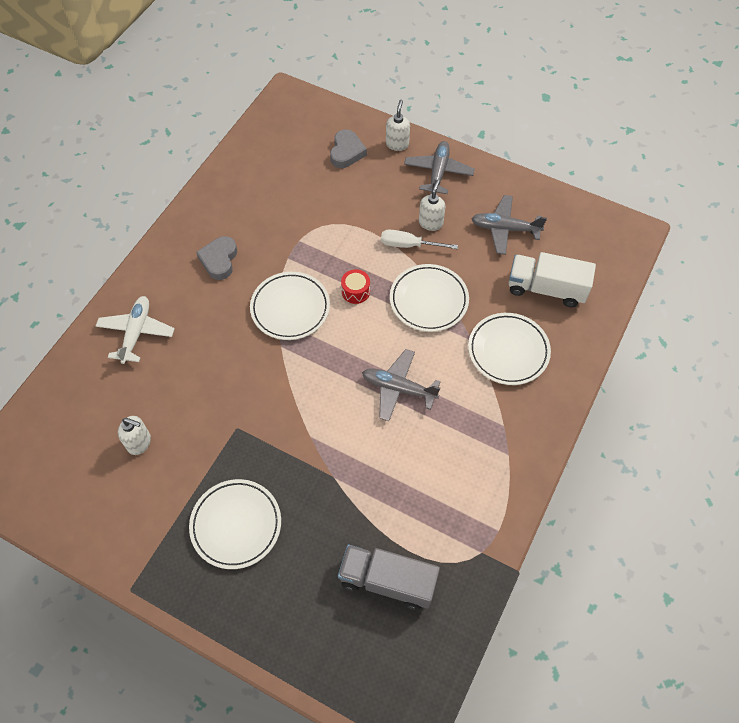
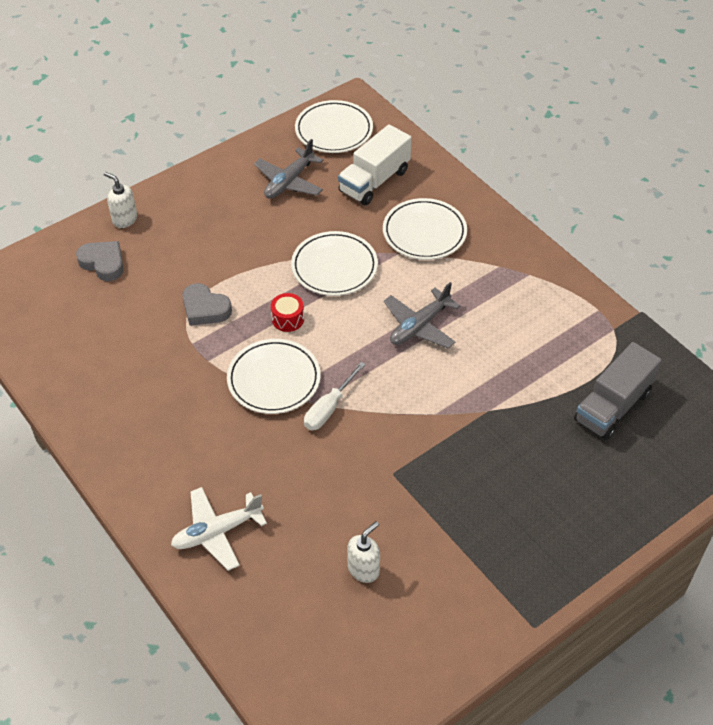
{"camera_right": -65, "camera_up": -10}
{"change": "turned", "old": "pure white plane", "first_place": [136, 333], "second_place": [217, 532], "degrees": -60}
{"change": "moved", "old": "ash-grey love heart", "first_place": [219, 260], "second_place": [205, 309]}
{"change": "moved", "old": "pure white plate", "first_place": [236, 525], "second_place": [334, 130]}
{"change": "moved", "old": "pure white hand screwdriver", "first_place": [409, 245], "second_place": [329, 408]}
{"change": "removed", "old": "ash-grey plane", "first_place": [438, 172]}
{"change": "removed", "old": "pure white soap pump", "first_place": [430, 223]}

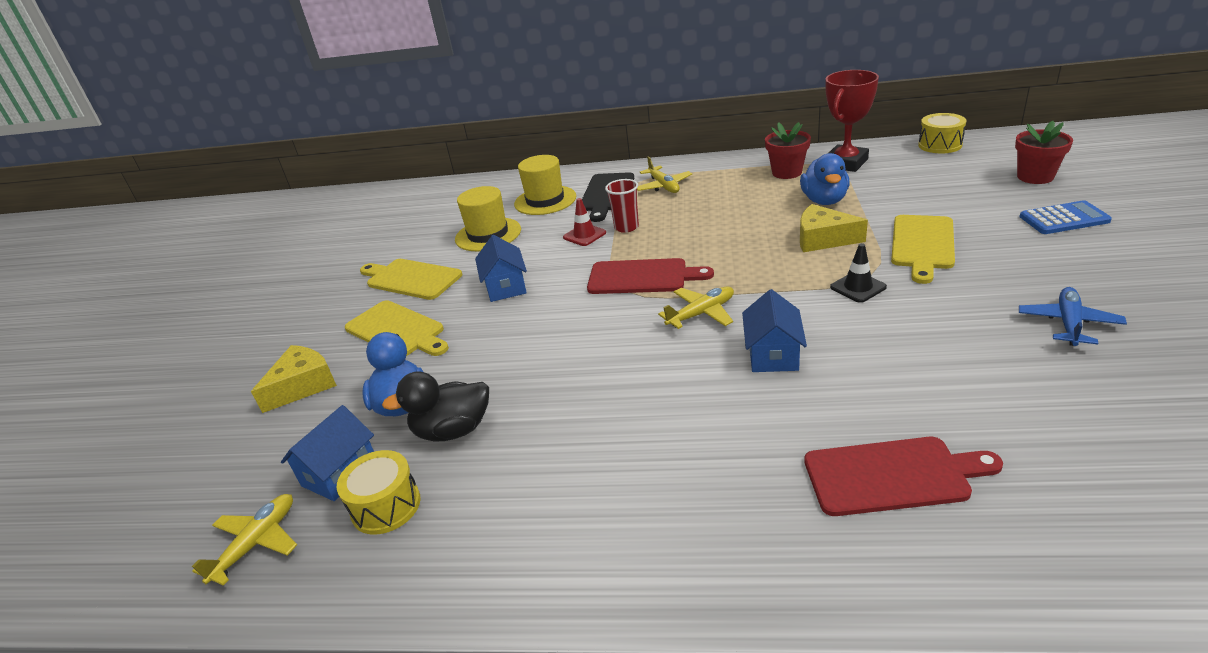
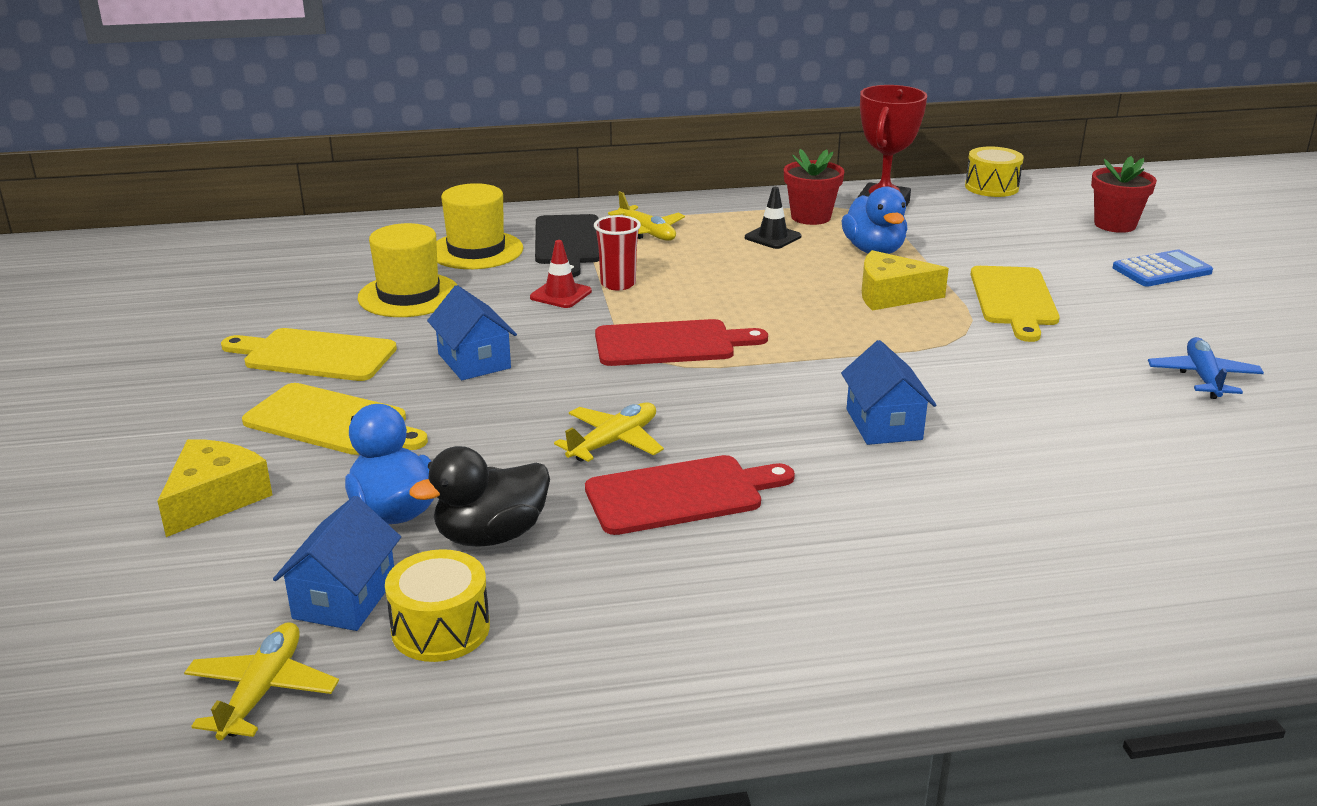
{"camera_right": -20, "camera_up": -5}
{"change": "moved", "old": "bright yellow plane", "first_place": [701, 313], "second_place": [614, 442]}
{"change": "moved", "old": "scarlet cutting board", "first_place": [892, 475], "second_place": [681, 494]}
{"change": "moved", "old": "jet-black safety cone", "first_place": [858, 287], "second_place": [773, 237]}

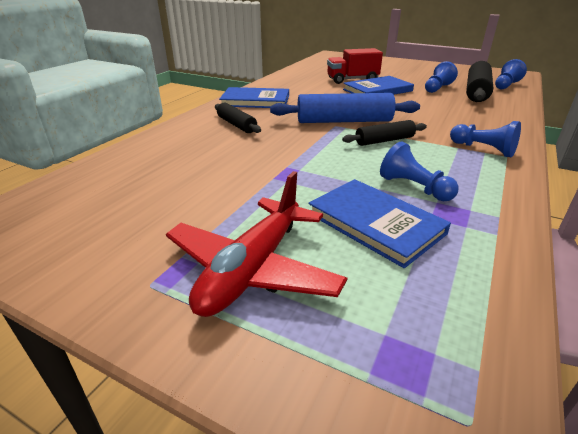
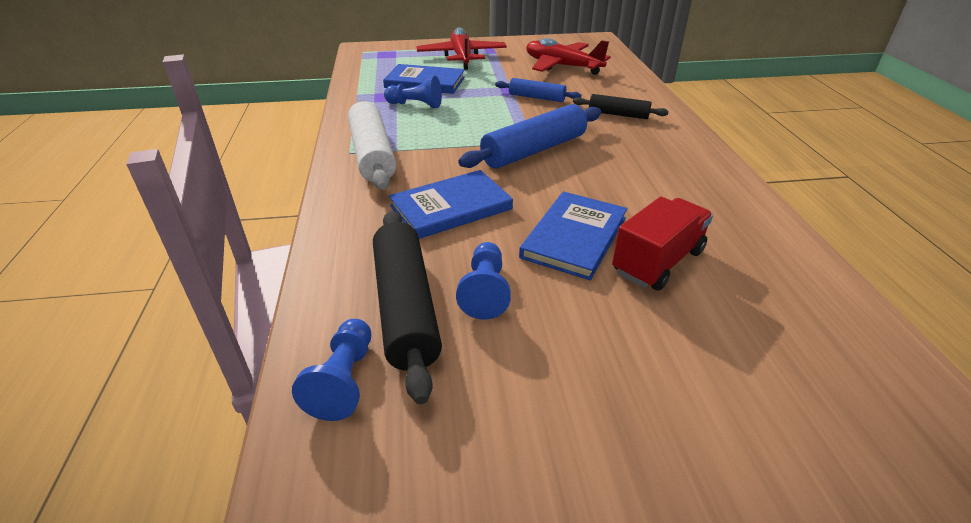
{"camera_right": 145, "camera_up": 5}
{"change": "replaced", "old": "royal blue game pawn", "new": "pure white rolling pin", "first_place": [483, 149], "second_place": [372, 155]}
{"change": "moved", "old": "royal blue hardcover", "first_place": [255, 101], "second_place": [451, 207]}
{"change": "added", "new": "royal blue rolling pin", "second_place": [536, 98]}
{"change": "added", "new": "scarlet plane", "second_place": [562, 66]}
{"change": "removed", "old": "jet-black rolling pin", "first_place": [384, 141]}

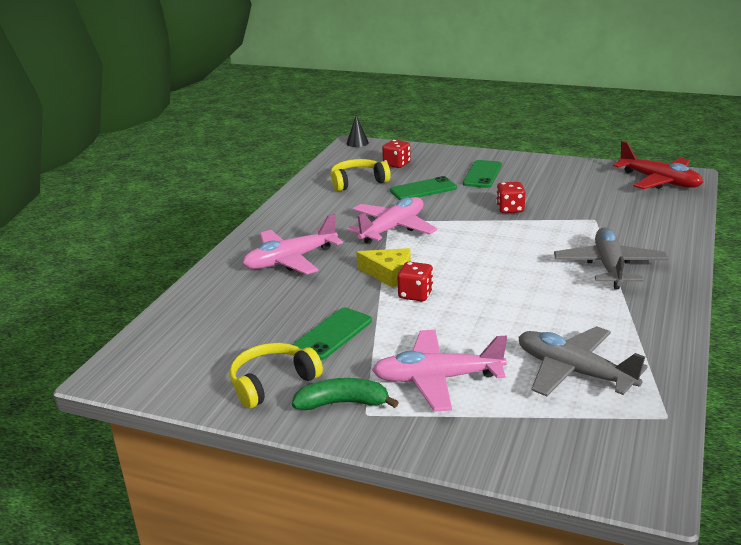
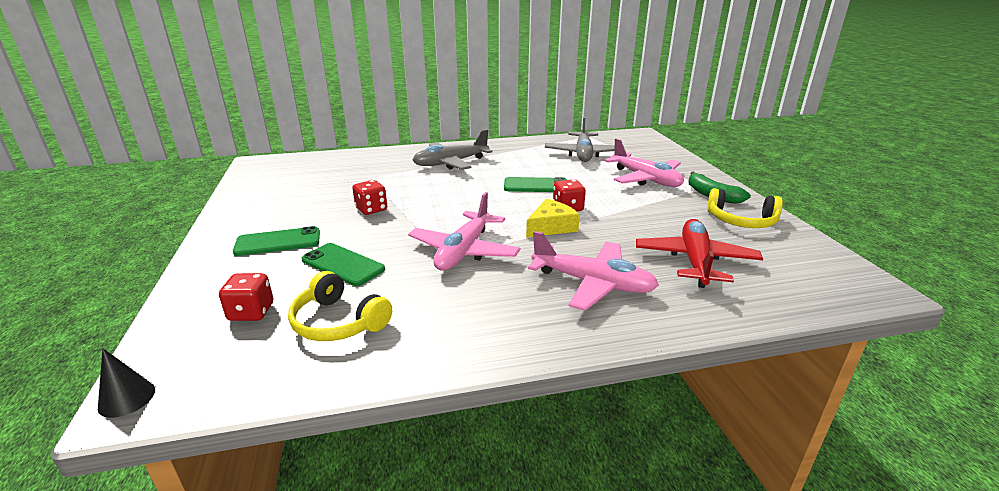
{"camera_right": -125, "camera_up": 0}
{"change": "turned", "old": "pink plane", "first_place": [393, 229], "second_place": [464, 251], "degrees": -75}
{"change": "moved", "old": "emerald mobile phone", "first_place": [333, 334], "second_place": [536, 185]}
{"change": "turned", "old": "bright yellow cheese wedge", "first_place": [389, 273], "second_place": [551, 227], "degrees": 60}
{"change": "moved", "old": "scarlet plane", "first_place": [659, 181], "second_place": [695, 261]}

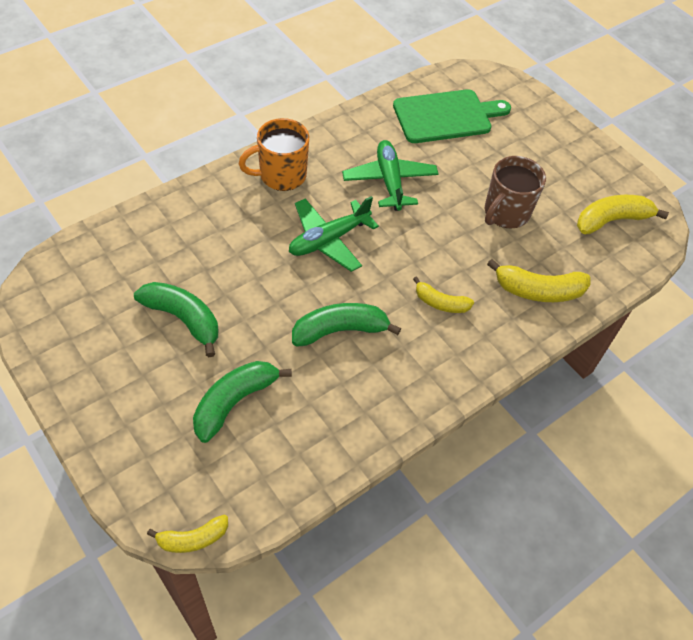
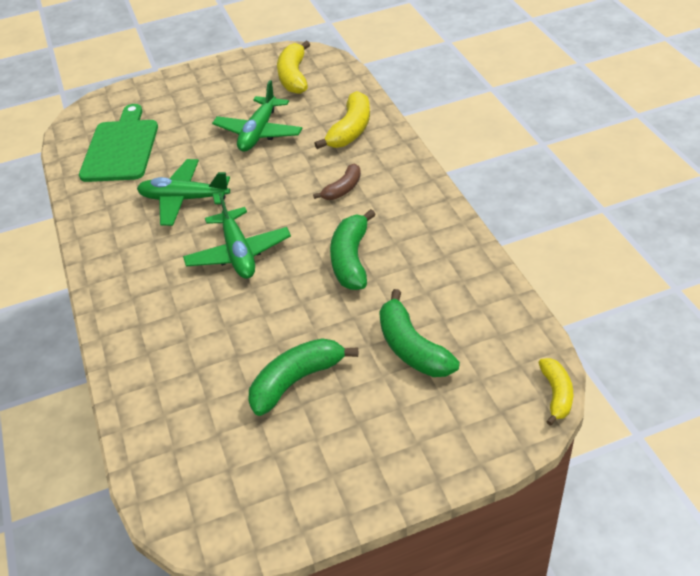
{"camera_right": -65, "camera_up": -10}
{"change": "replaced", "old": "brown coffee mug", "new": "emerald plane", "first_place": [505, 213], "second_place": [259, 132]}
{"change": "recoloured", "old": "bright yellow toy banana", "new": "brown toy banana", "first_place": [440, 303], "second_place": [343, 189]}
{"change": "removed", "old": "orange coffee mug", "first_place": [281, 175]}

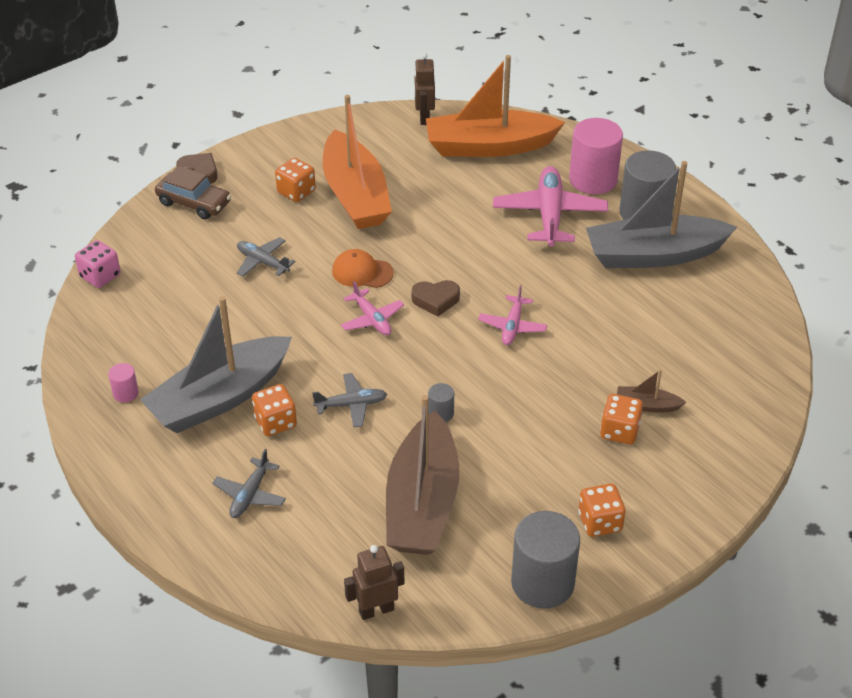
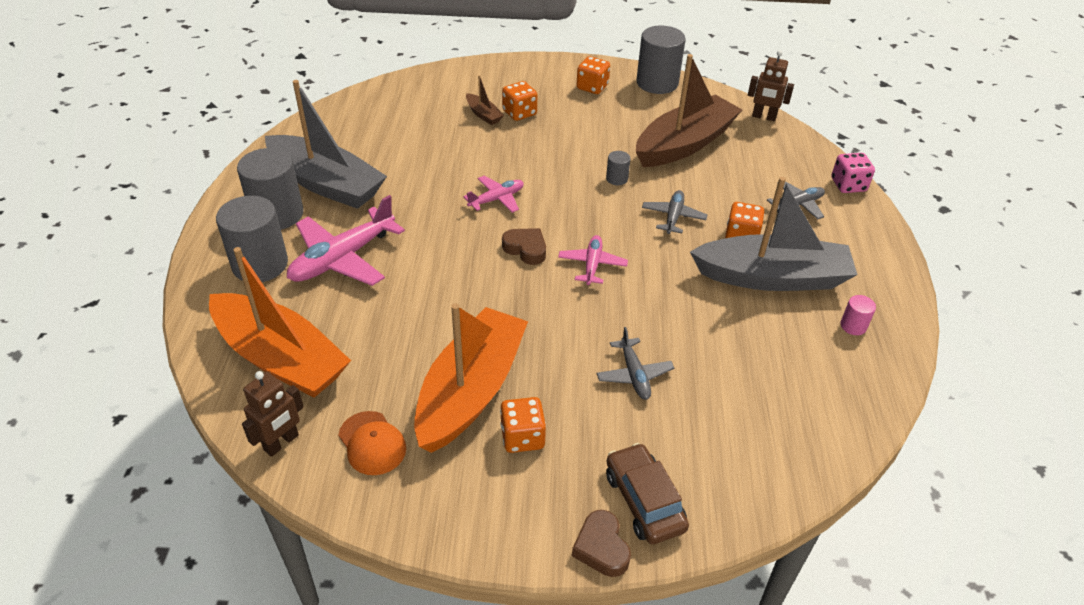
{"camera_right": -140, "camera_up": 0}
{"change": "recoloured", "old": "pink cylinder shape", "new": "ash-grey cylinder shape", "first_place": [593, 179], "second_place": [260, 264]}
{"change": "moved", "old": "orange baseball cap", "first_place": [362, 272], "second_place": [372, 443]}
{"change": "turned", "old": "ash-grey plane", "first_place": [351, 405], "second_place": [673, 217], "degrees": 75}
{"change": "moved", "old": "pink game die", "first_place": [100, 276], "second_place": [848, 185]}

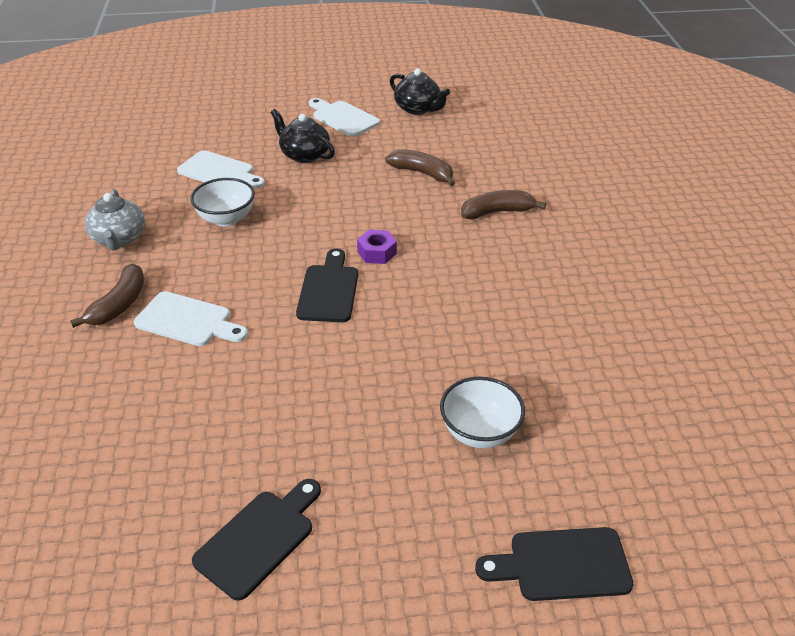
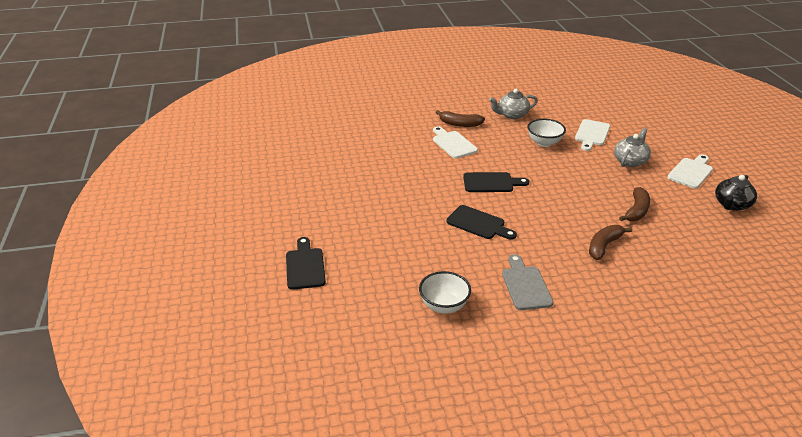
{"camera_right": 85, "camera_up": -5}
{"change": "moved", "old": "pure white serving bowl", "first_place": [479, 432], "second_place": [444, 306]}
{"change": "turned", "old": "pure white cutting board", "first_place": [187, 321], "second_place": [453, 143], "degrees": 135}
{"change": "moved", "old": "jet-black cutting board", "first_place": [259, 539], "second_place": [478, 223]}
{"change": "added", "new": "ash-grey cutting board", "second_place": [525, 285]}
{"change": "turned", "old": "brown toy banana", "first_place": [497, 212], "second_place": [604, 246], "degrees": -120}
{"change": "recoloured", "old": "jet-black china teapot", "new": "ash-grey china teapot", "first_place": [304, 155], "second_place": [630, 161]}
{"change": "removed", "old": "royal purple hexagon nut", "first_place": [377, 252]}

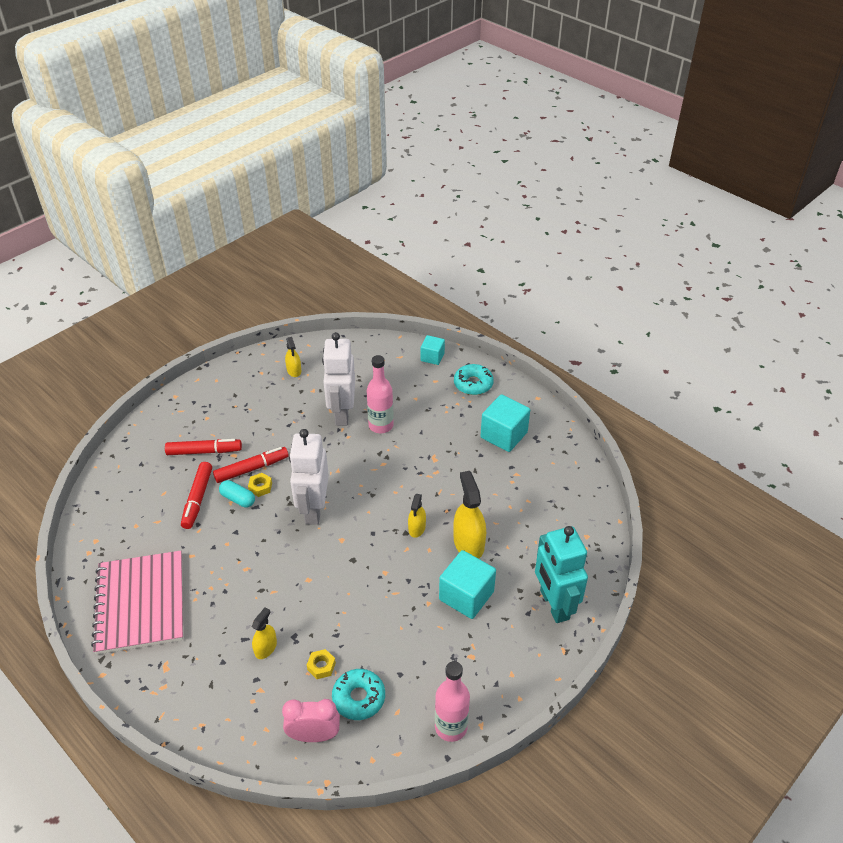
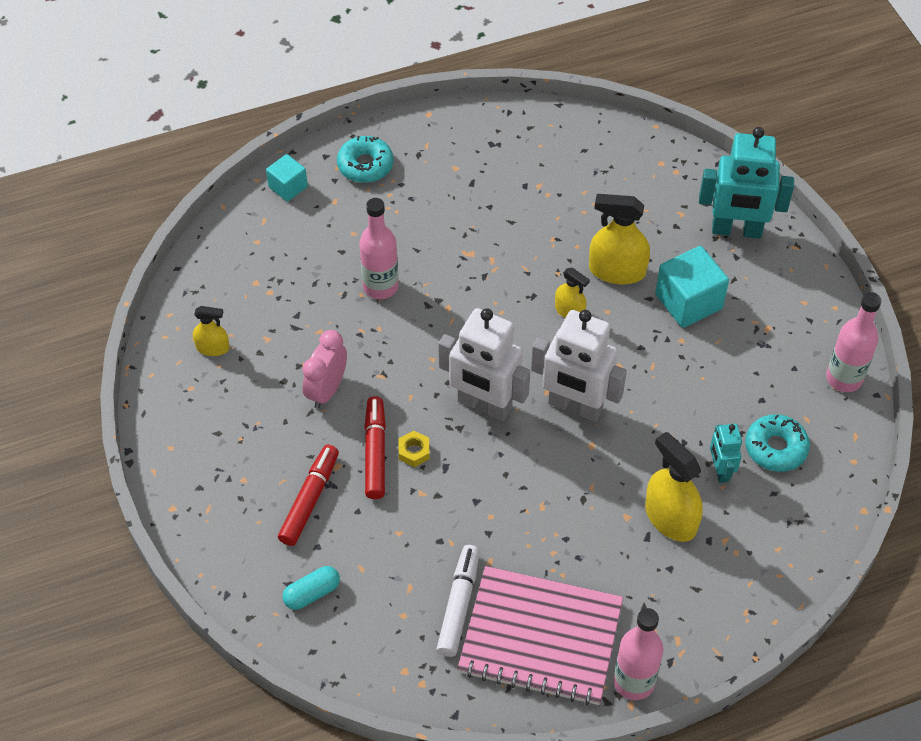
{"camera_right": -65, "camera_up": 10}
{"change": "moved", "old": "teal pill shape", "first_place": [238, 499], "second_place": [312, 593]}
{"change": "moved", "old": "pink alarm clock", "first_place": [314, 735], "second_place": [327, 390]}
{"change": "added", "new": "pure white marker", "second_place": [459, 604]}
{"change": "moved", "old": "pure white toy robot", "first_place": [342, 413], "second_place": [575, 407]}
{"change": "added", "new": "pink drink bottle", "second_place": [634, 682]}
{"change": "resized", "old": "bright yellow spray bottle", "first_place": [265, 648], "second_place": [670, 518], "factor": 1.75}
{"change": "replaced", "old": "bright yellow hexagon nut", "new": "teal toy robot", "first_place": [321, 666], "second_place": [720, 470]}
{"change": "removed", "old": "scarlet marker", "first_place": [197, 499]}
{"change": "removed", "old": "teal cube", "first_place": [504, 435]}

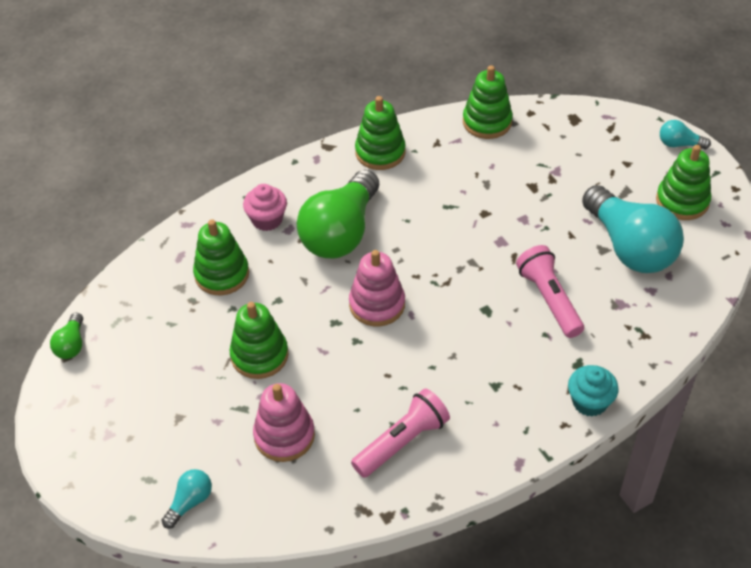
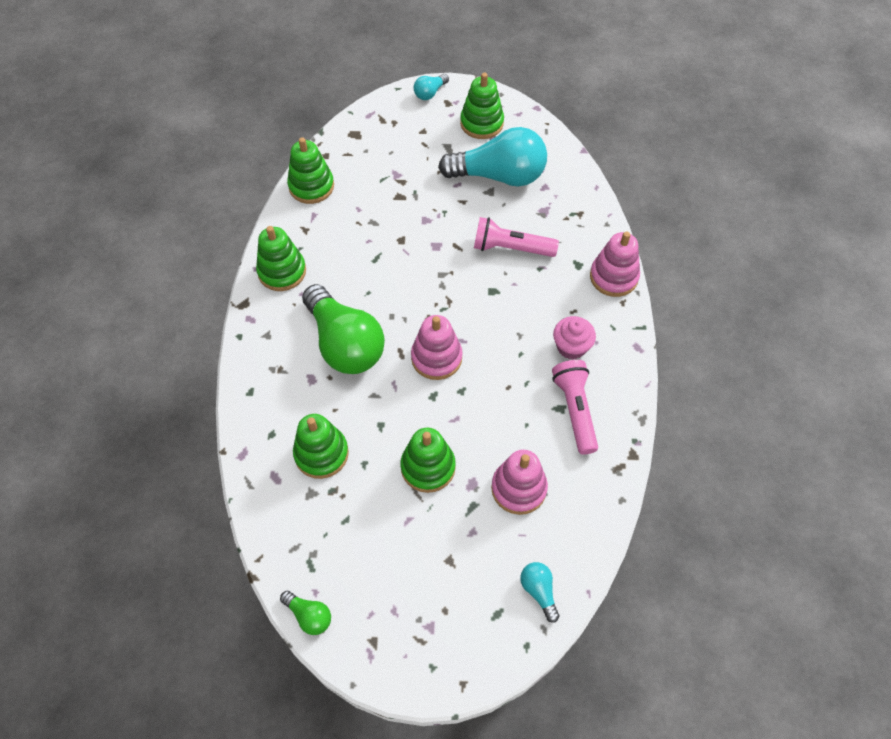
{"camera_right": -60, "camera_up": 10}
{"change": "moved", "old": "pink muffin", "first_place": [267, 219], "second_place": [571, 347]}
{"change": "replaced", "old": "teal muffin", "new": "pink stacking toy", "first_place": [589, 402], "second_place": [613, 277]}

